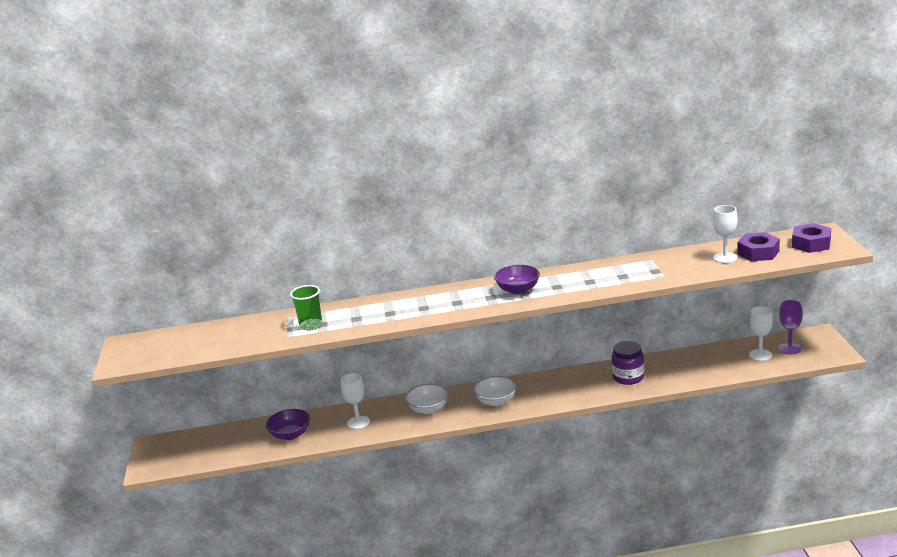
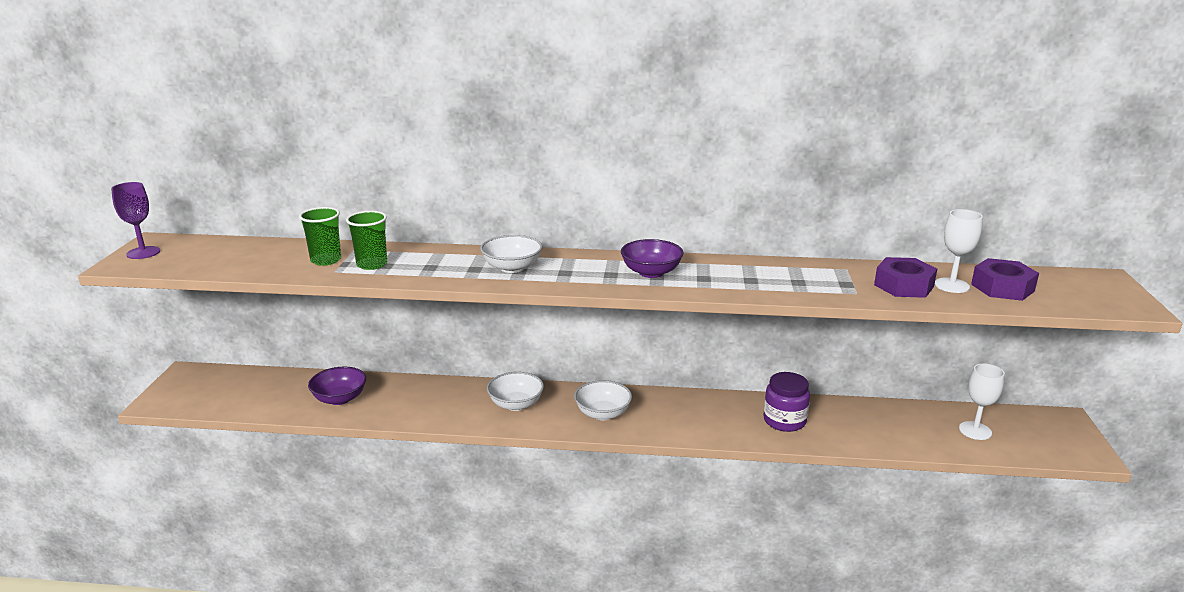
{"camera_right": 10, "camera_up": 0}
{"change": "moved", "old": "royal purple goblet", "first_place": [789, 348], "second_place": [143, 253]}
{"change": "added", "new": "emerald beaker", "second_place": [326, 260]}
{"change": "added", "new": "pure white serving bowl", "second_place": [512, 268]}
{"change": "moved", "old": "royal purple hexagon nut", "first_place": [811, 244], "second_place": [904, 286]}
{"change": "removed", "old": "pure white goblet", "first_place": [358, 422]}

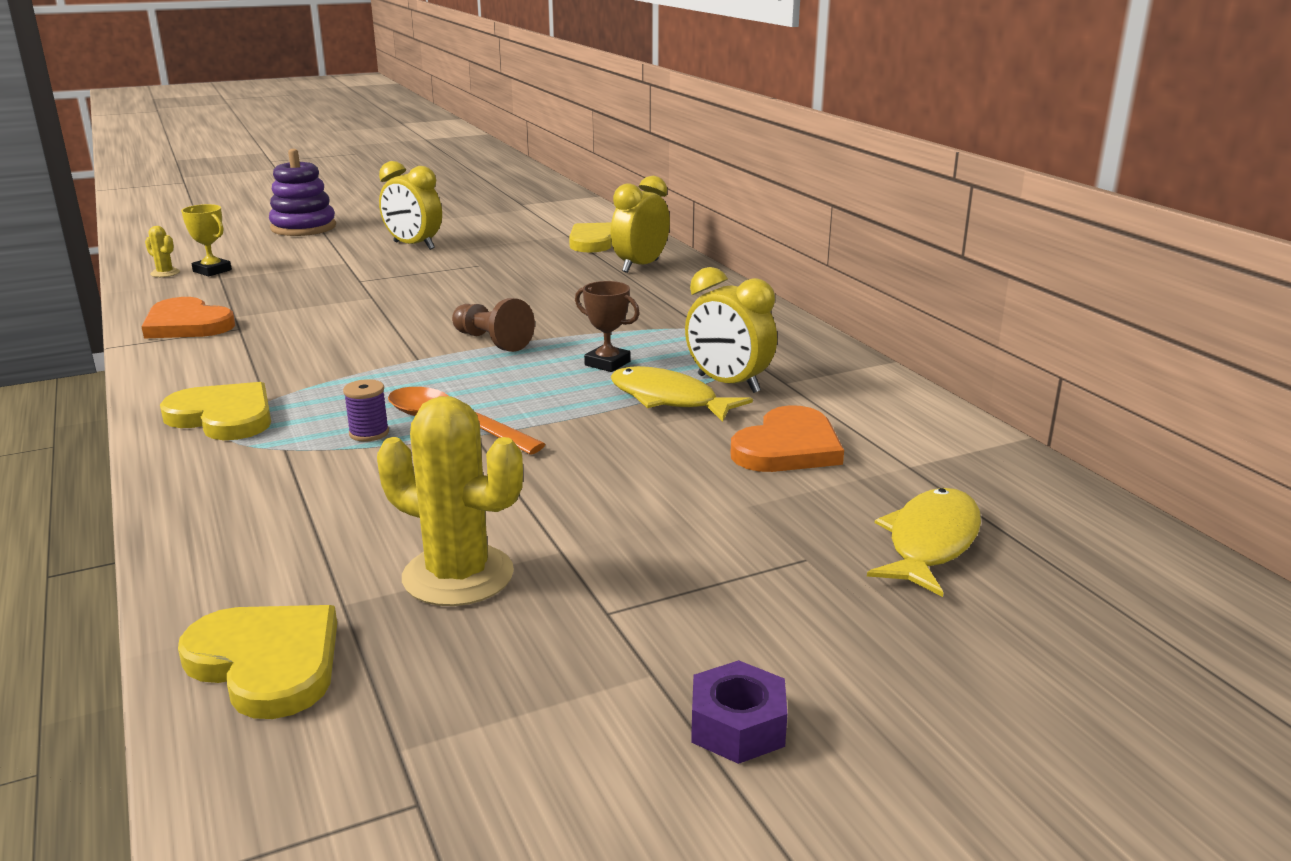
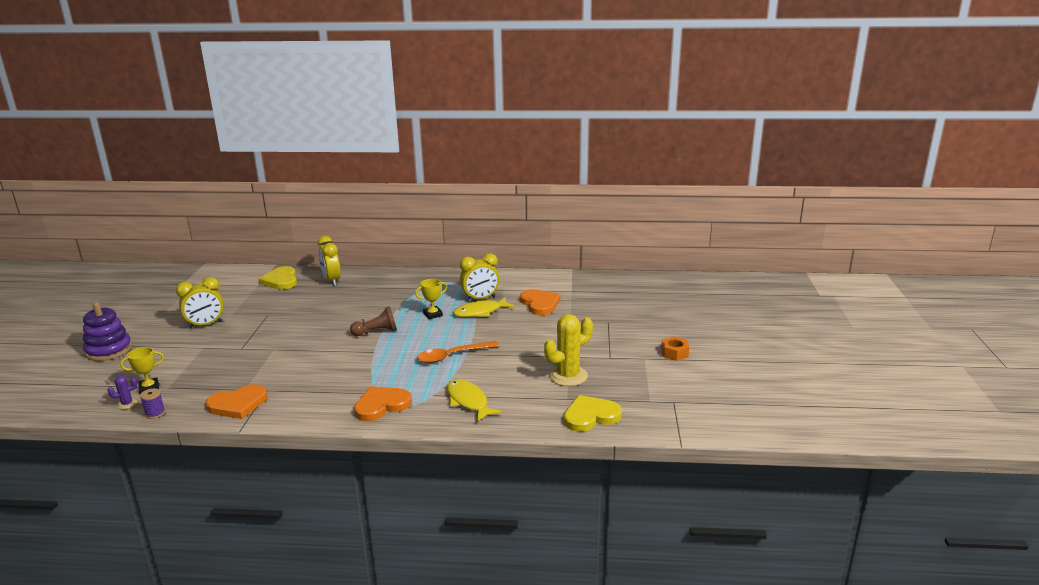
{"camera_right": -60, "camera_up": 0}
{"change": "recoloured", "old": "bright yellow cactus", "new": "royal purple cactus", "first_place": [165, 273], "second_place": [127, 404]}
{"change": "moved", "old": "royal purple bobbin", "first_place": [369, 433], "second_place": [155, 413]}
{"change": "recoloured", "old": "bright yellow love heart", "new": "orange love heart", "first_place": [223, 416], "second_place": [381, 405]}
{"change": "recoloured", "old": "brown trophy", "new": "bright yellow trophy", "first_place": [607, 363], "second_place": [433, 314]}
{"change": "moved", "old": "bright yellow fish", "first_place": [930, 543], "second_place": [468, 401]}
{"change": "recoloured", "old": "royal purple hexagon nut", "new": "orange hexagon nut", "first_place": [737, 726], "second_place": [674, 353]}

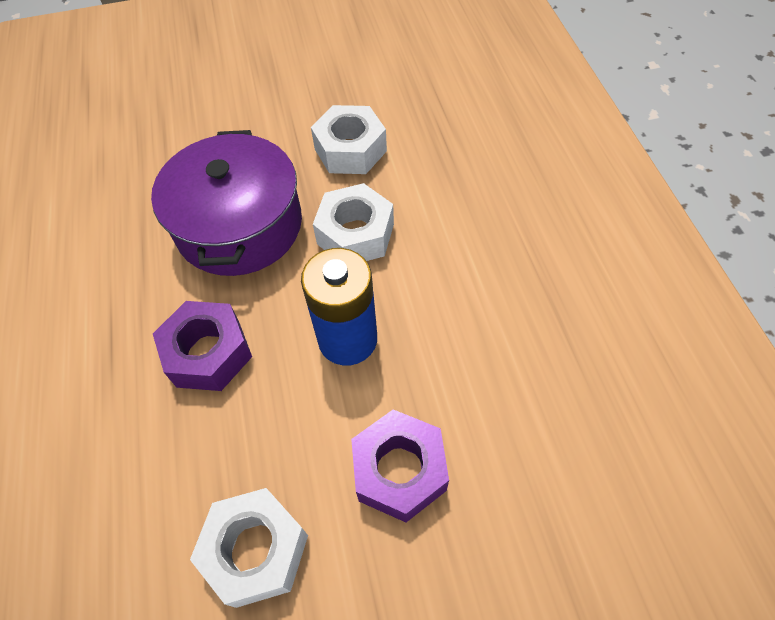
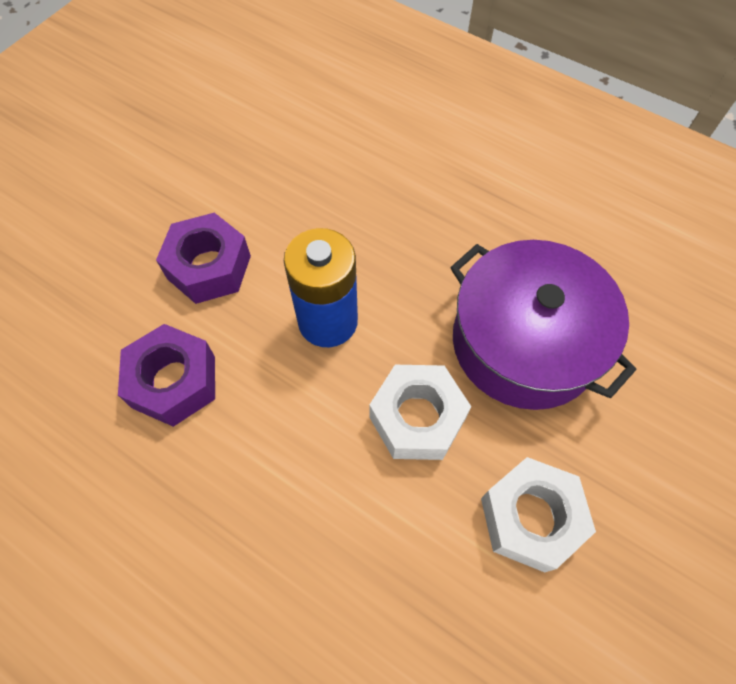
{"camera_right": 135, "camera_up": 5}
{"change": "moved", "old": "royal purple hexagon nut", "first_place": [208, 353], "second_place": [174, 381]}
{"change": "removed", "old": "pure white hexagon nut", "first_place": [256, 550]}

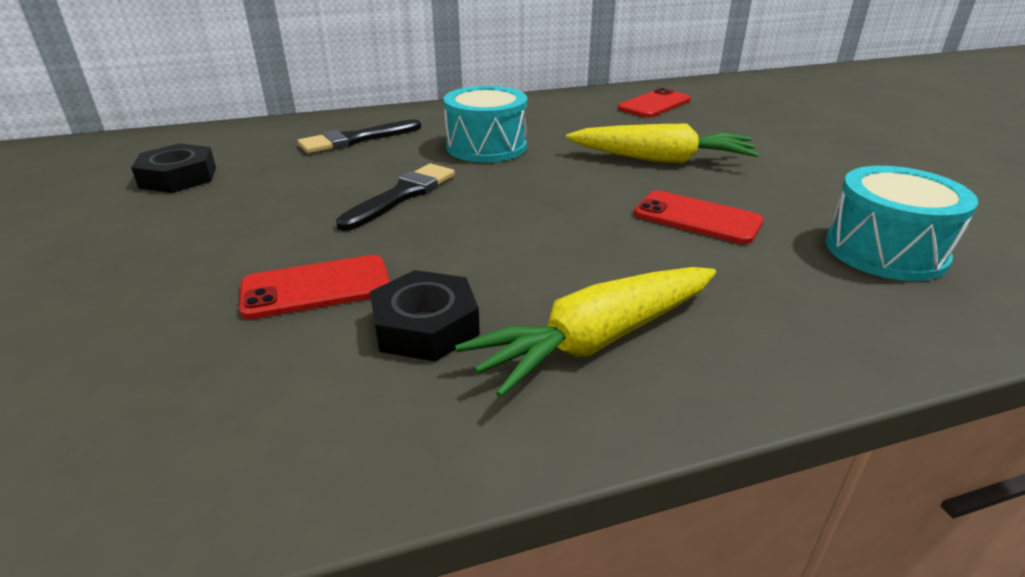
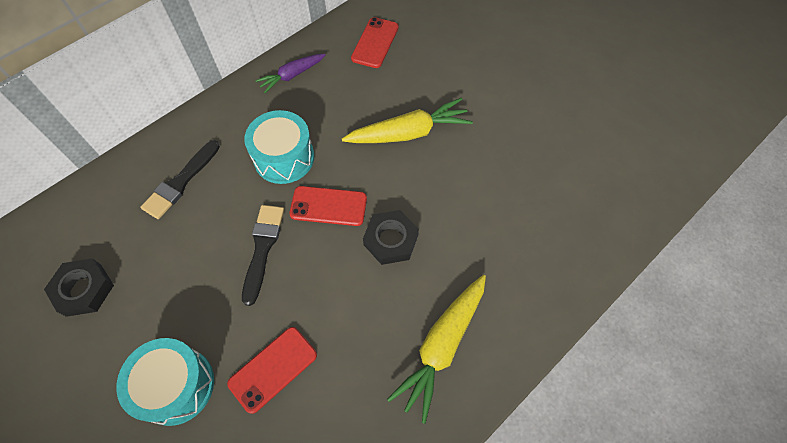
{"camera_right": -25, "camera_up": 30}
{"change": "moved", "old": "teal drum", "first_place": [885, 251], "second_place": [176, 385]}
{"change": "added", "new": "royal purple carrot", "second_place": [292, 76]}
{"change": "moved", "old": "scarlet mobile phone", "first_place": [697, 218], "second_place": [328, 206]}
{"change": "moved", "old": "jet-black hexagon nut", "first_place": [425, 326], "second_place": [391, 240]}

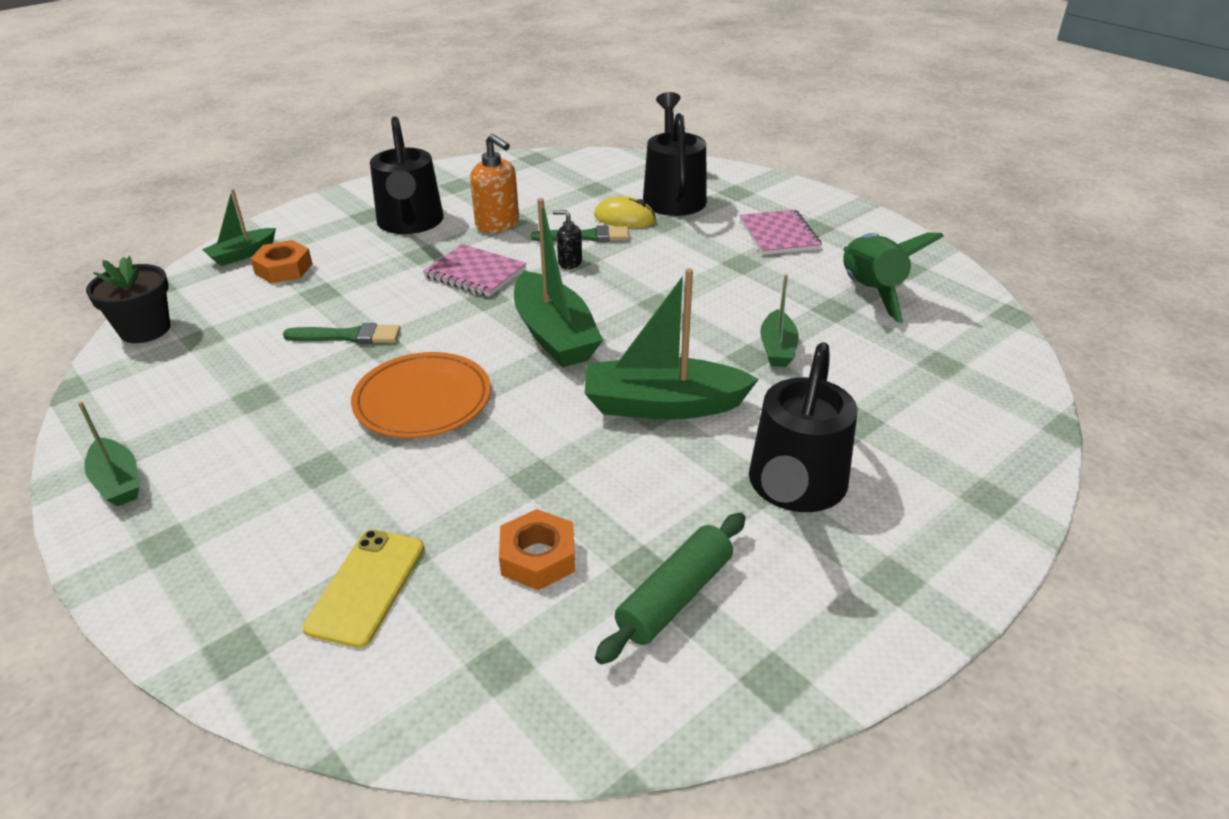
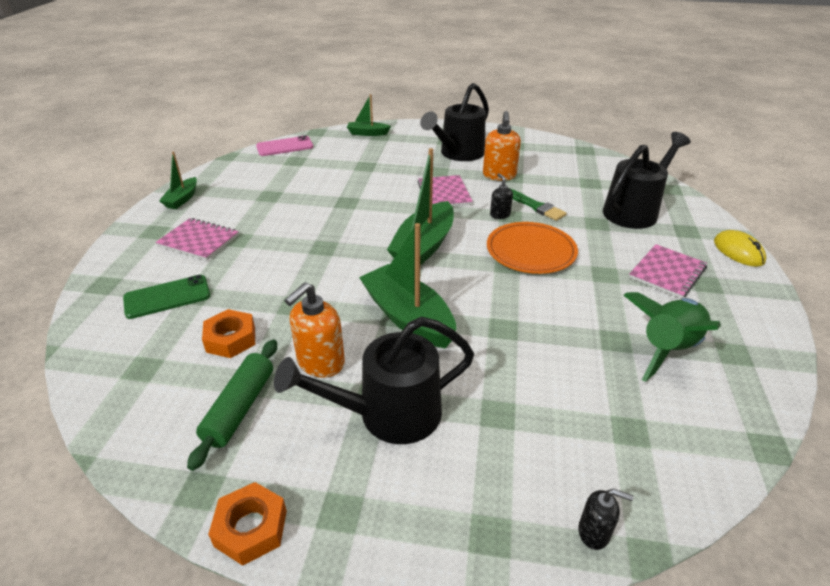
{"camera_right": 50, "camera_up": 0}
{"change": "recoloured", "old": "bright yellow mobile phone", "new": "emerald mobile phone", "first_place": [366, 587], "second_place": [167, 297]}
{"change": "added", "new": "pink notepad", "second_place": [198, 241]}
{"change": "turned", "old": "emerald rolling pin", "first_place": [675, 597], "second_place": [240, 408], "degrees": -75}
{"change": "moved", "old": "orange hexagon nut", "first_place": [284, 269], "second_place": [251, 528]}
{"change": "replaced", "old": "jet-black potted plant", "new": "pink mobile phone", "first_place": [145, 329], "second_place": [285, 146]}
{"change": "added", "new": "orange soap pump", "second_place": [320, 363]}
{"change": "moved", "old": "orange plate", "first_place": [423, 400], "second_place": [531, 251]}
{"change": "added", "new": "jet-black soap pump", "second_place": [594, 532]}
{"change": "moved", "old": "bright yellow mouse", "first_place": [624, 218], "second_place": [738, 251]}
{"change": "removed", "old": "emerald paint brush", "first_place": [348, 336]}
{"change": "removed", "old": "emerald sailboat", "first_place": [777, 348]}

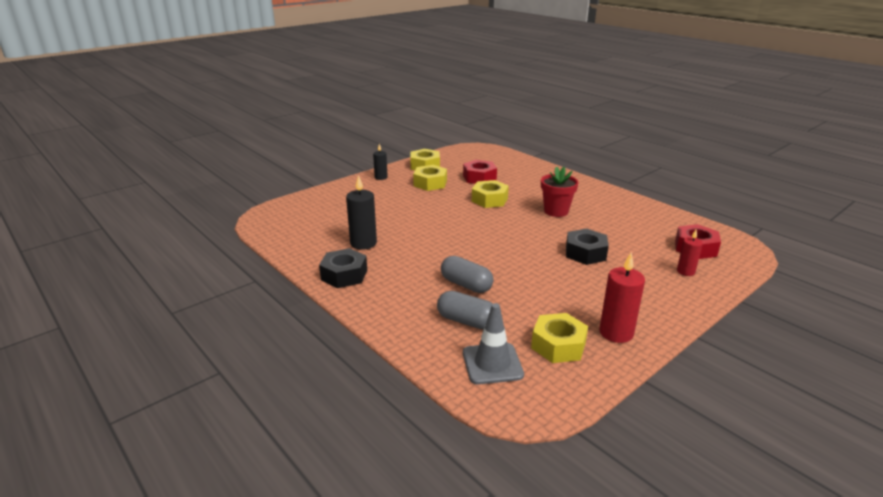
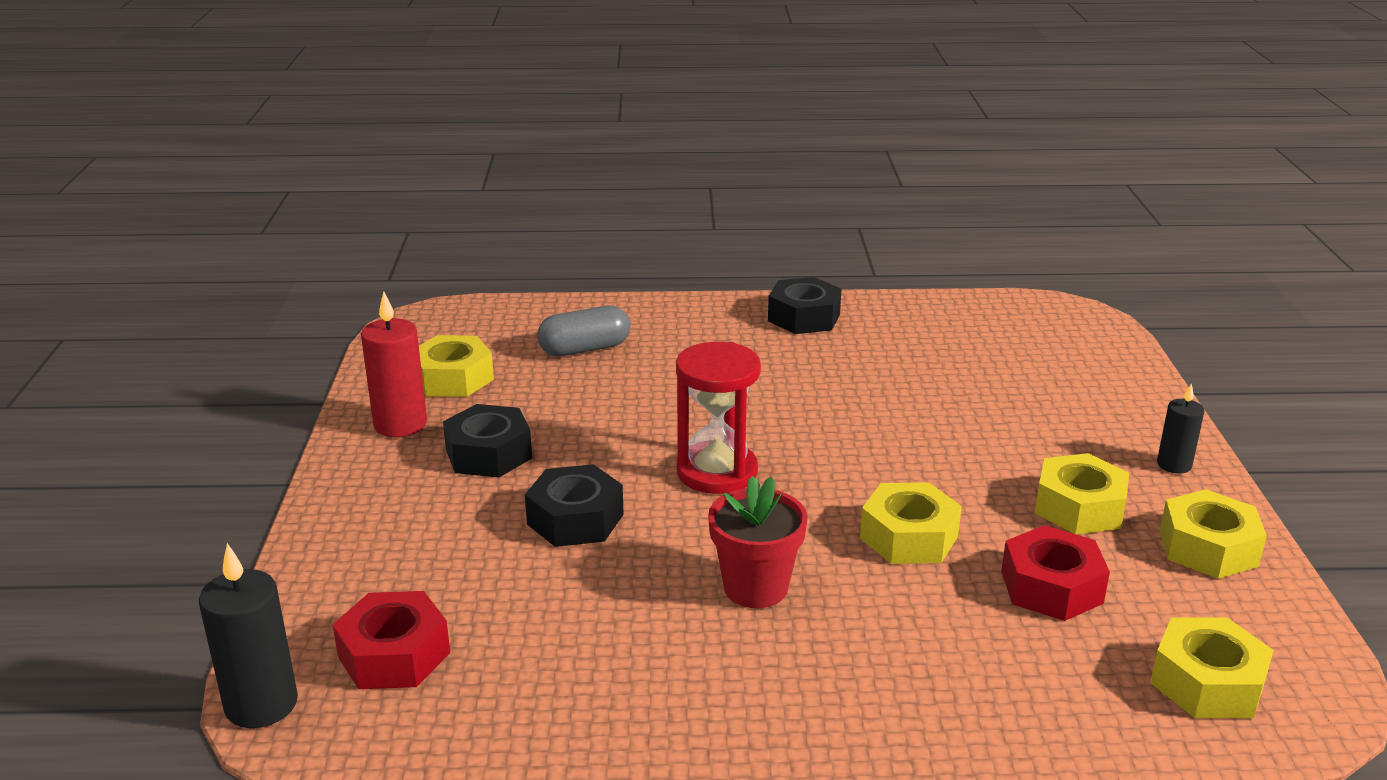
{"camera_right": 130, "camera_up": 0}
{"change": "moved", "old": "jet-black wax candle", "first_place": [363, 243], "second_place": [261, 704]}
{"change": "added", "new": "jet-black hexagon nut", "second_place": [489, 454]}
{"change": "added", "new": "scarlet hourglass", "second_place": [717, 472]}
{"change": "added", "new": "bright yellow hexagon nut", "second_place": [1207, 682]}
{"change": "removed", "old": "ash-grey pill shape", "first_place": [466, 285]}
{"change": "removed", "old": "ash-grey safety cone", "first_place": [492, 364]}
{"change": "removed", "old": "scarlet wax candle", "first_place": [685, 271]}

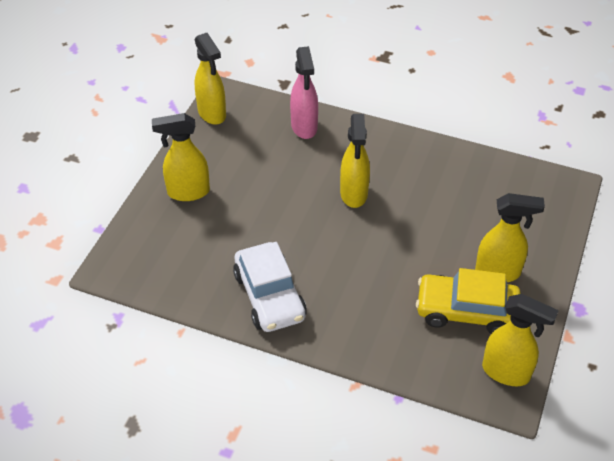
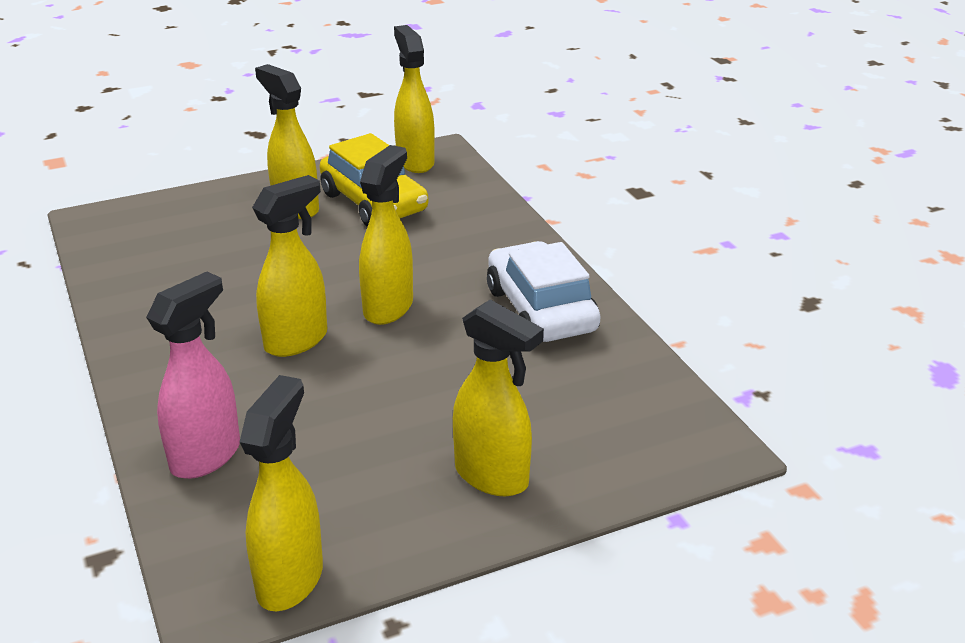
{"camera_right": -135, "camera_up": -15}
{"change": "added", "new": "bright yellow spray bottle", "second_place": [389, 307]}
{"change": "turned", "old": "pure white automobile", "first_place": [270, 296], "second_place": [540, 310], "degrees": -45}

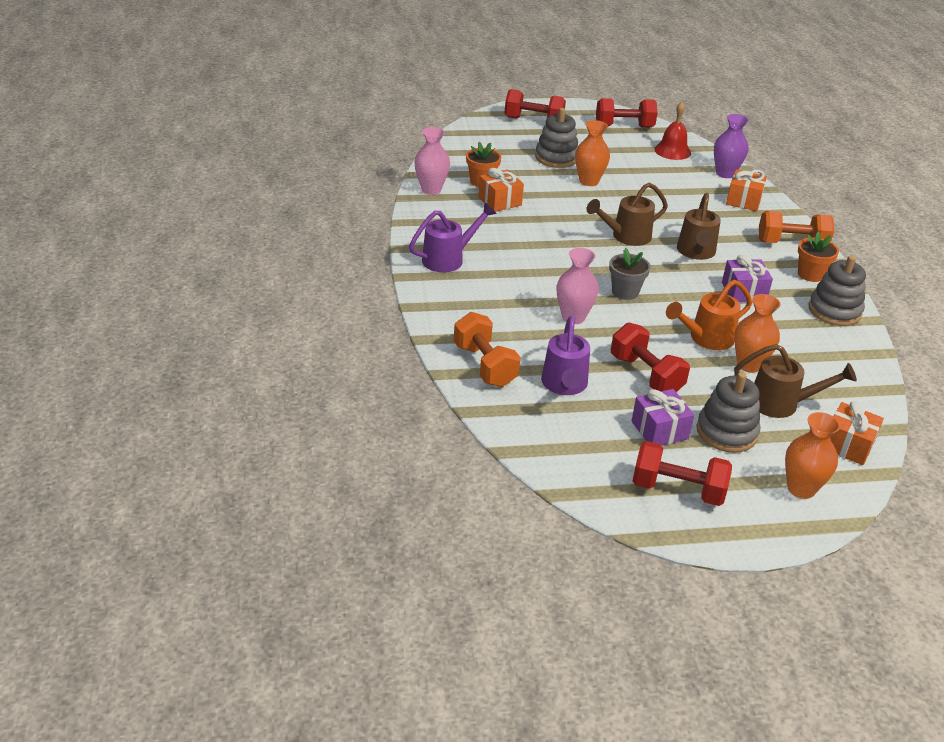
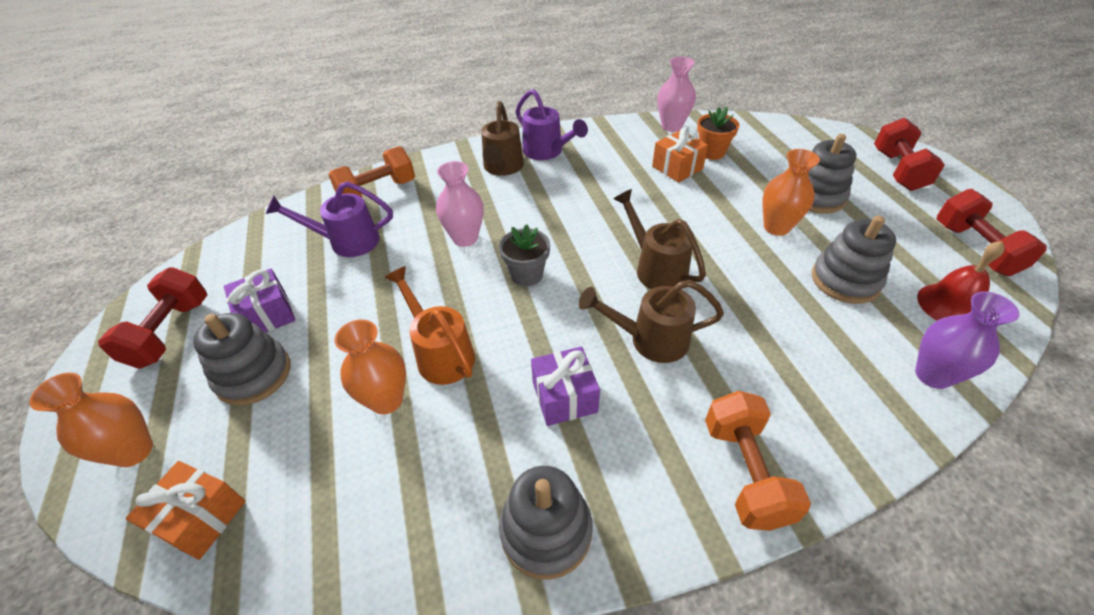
{"camera_right": 85, "camera_up": 10}
{"change": "moved", "old": "brown watering can", "first_place": [781, 404], "second_place": [502, 167]}
{"change": "added", "new": "ash-grey stacking toy", "second_place": [845, 280]}
{"change": "removed", "old": "scarlet hand weight", "first_place": [646, 375]}
{"change": "removed", "old": "orange wrapped gift", "first_place": [743, 201]}
{"change": "removed", "old": "orange potted plant", "first_place": [810, 274]}

